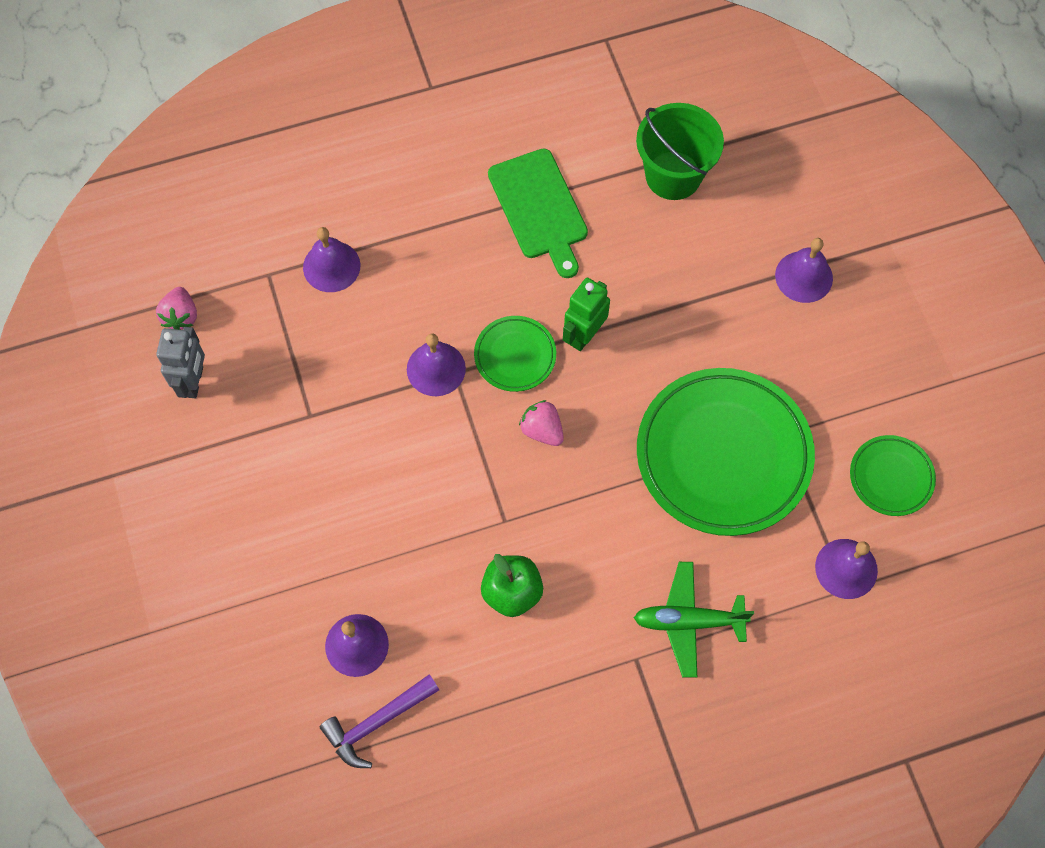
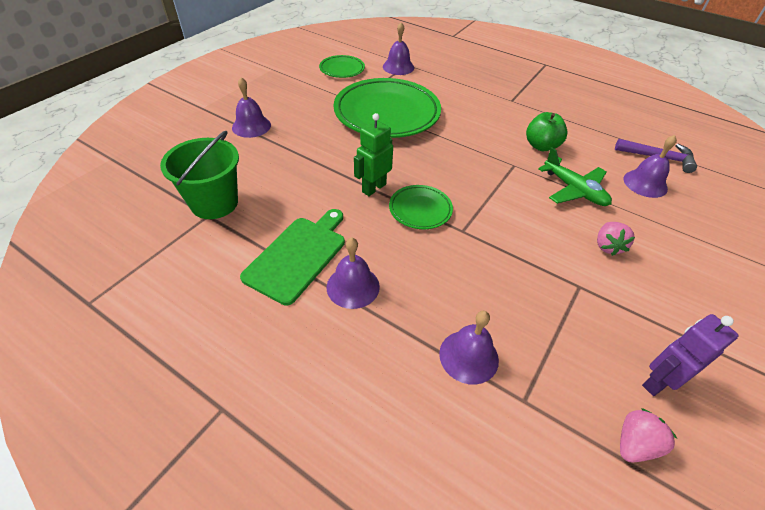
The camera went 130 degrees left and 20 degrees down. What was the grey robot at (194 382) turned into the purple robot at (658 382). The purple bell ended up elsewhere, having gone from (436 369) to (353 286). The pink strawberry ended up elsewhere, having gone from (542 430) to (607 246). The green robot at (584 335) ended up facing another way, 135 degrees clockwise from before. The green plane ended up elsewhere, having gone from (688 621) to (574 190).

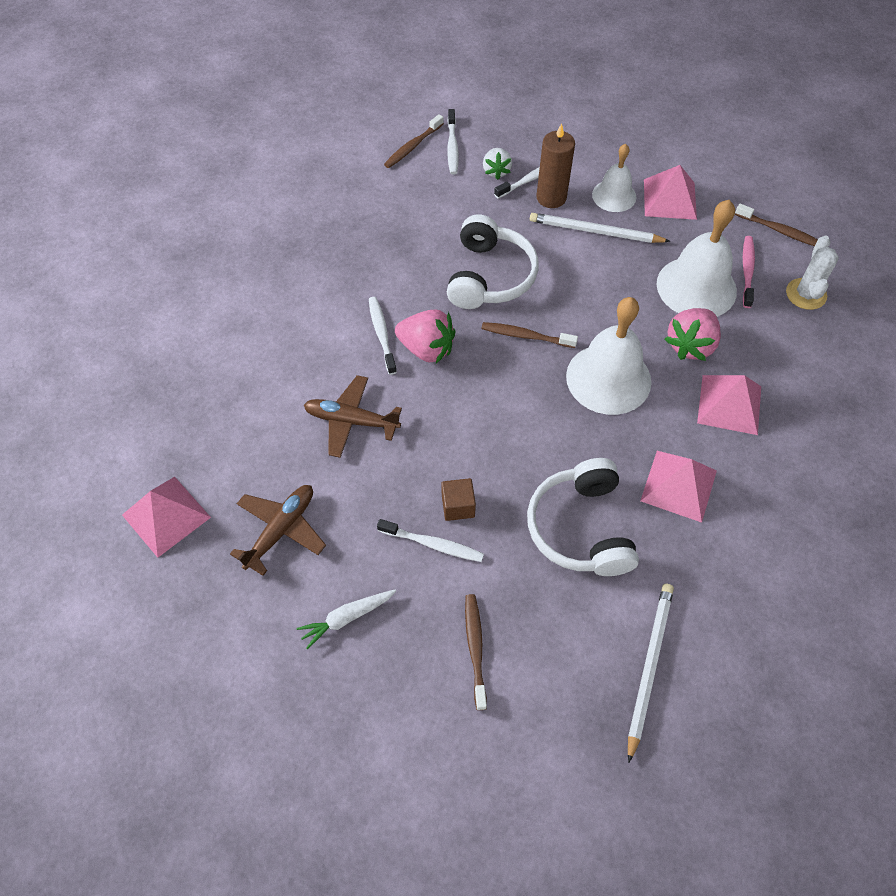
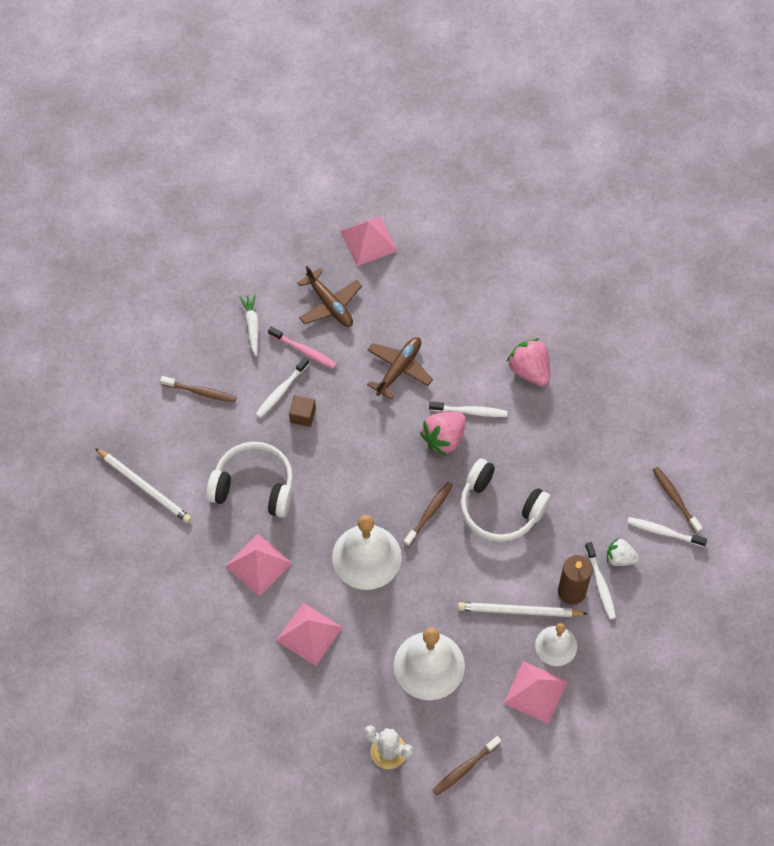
The camera went 110 degrees right and 5 degrees up. The white pencil at (595 231) ended up facing another way, 120 degrees counterclockwise from before. The pink strawberry ended up elsewhere, having gone from (690 345) to (529 370). The pink toothbrush ended up elsewhere, having gone from (747 271) to (304 350).

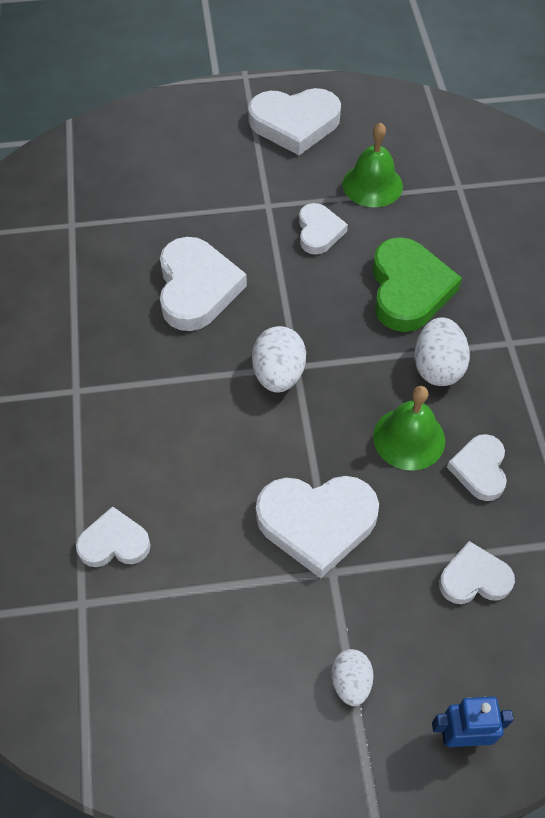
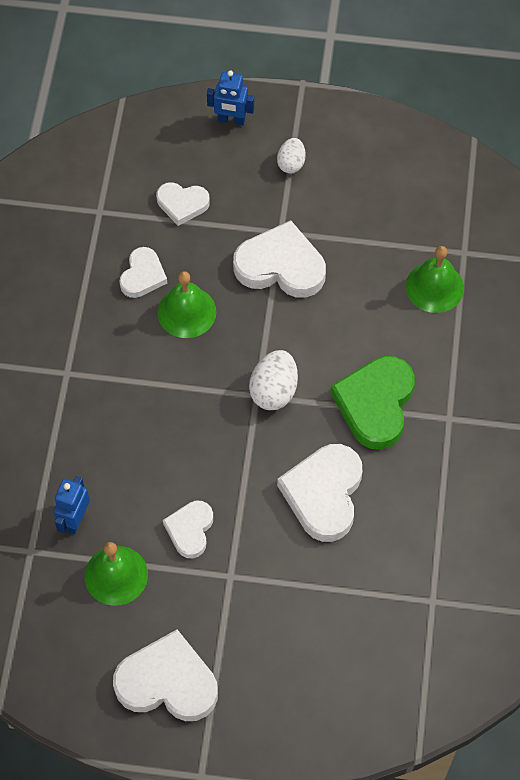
The camera went 165 degrees left and 5 degrees up. Where the white heart stood at (114 543), the green bell came to stand at (434 287). The green heart ended up elsewhere, having gone from (408 289) to (375 404). The second view lost the white egg at (437 367). The second view gained the blue robot at (75 520).

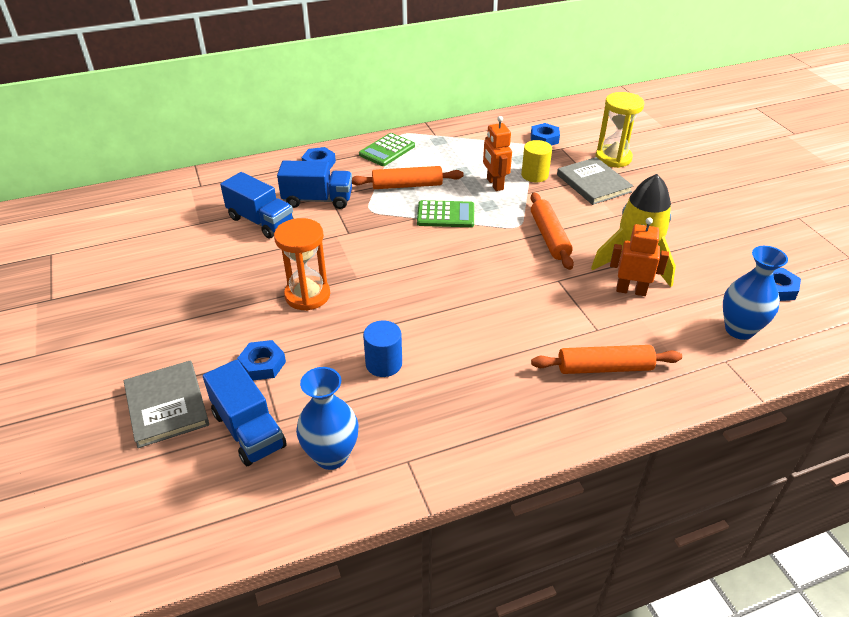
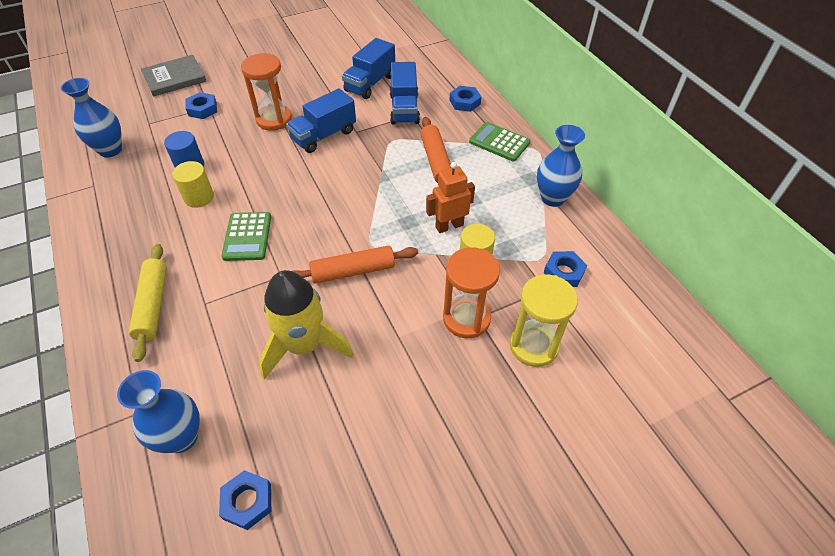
The camera went 85 degrees right and 10 degrees up. The blue truck ended up elsewhere, having gone from (248 430) to (324 135). The green calculator ended up elsewhere, having gone from (445 215) to (247 237). What was the orange rolling pin at (604 368) turned into the yellow rolling pin at (153 305). Where the grey book stood at (593 183), the orange hourglass came to stand at (466 318). The second view lost the orange robot at (631 290). The second view gained the yellow cylinder at (199 197). The second view gained the blue vase at (553 198).

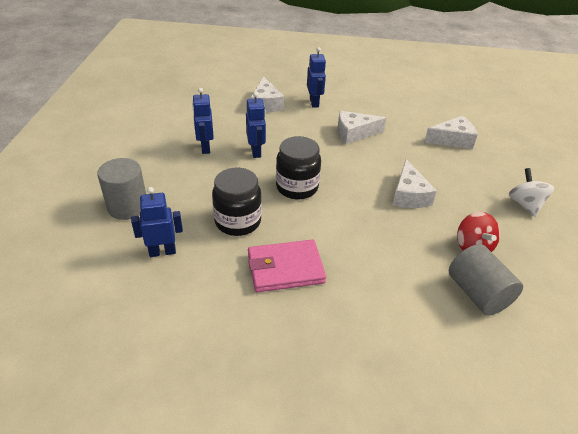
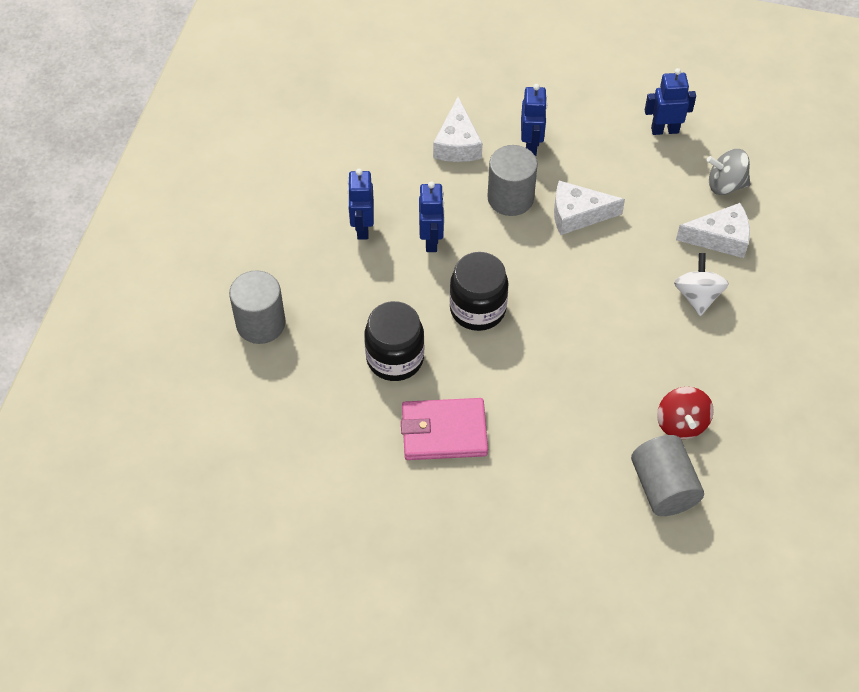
The camera went 10 degrees right and 15 degrees up. The blue robot ended up elsewhere, having gone from (162 252) to (664 130). The second view lost the white cheese at (409 195). The white spinning top ended up elsewhere, having gone from (525 204) to (697 296). The second view gained the grey cylinder at (510 198). The second view gained the grey spinning top at (725 185).

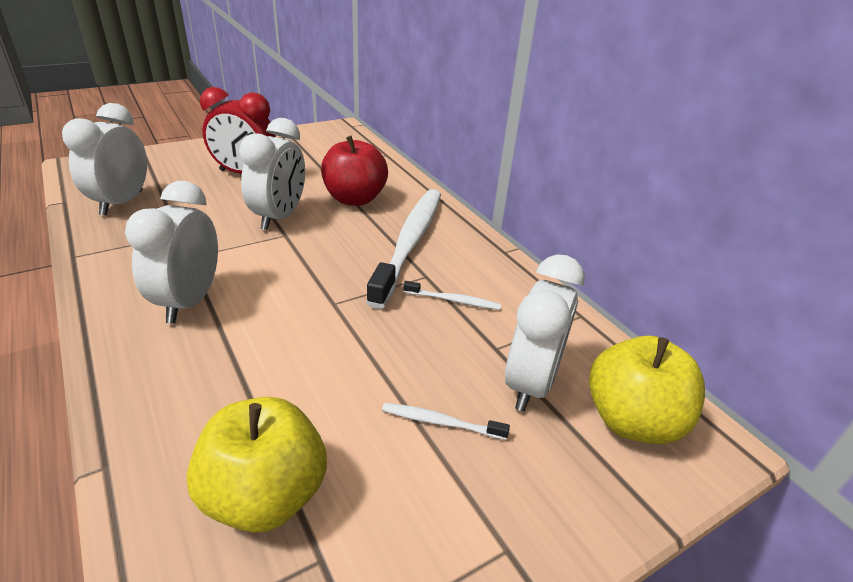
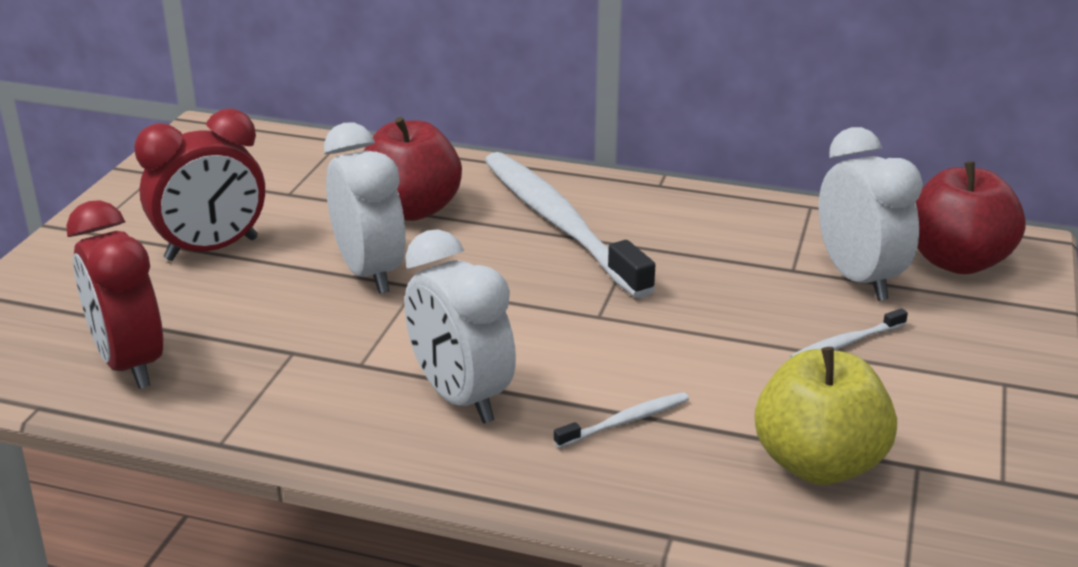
The camera went 40 degrees left and 5 degrees down. What was the white clock at (122 203) turned into the red clock at (130 364). The white toothbrush ended up elsewhere, having gone from (454 300) to (626 421). What was the yellow apple at (632 421) turned into the red apple at (957 262).

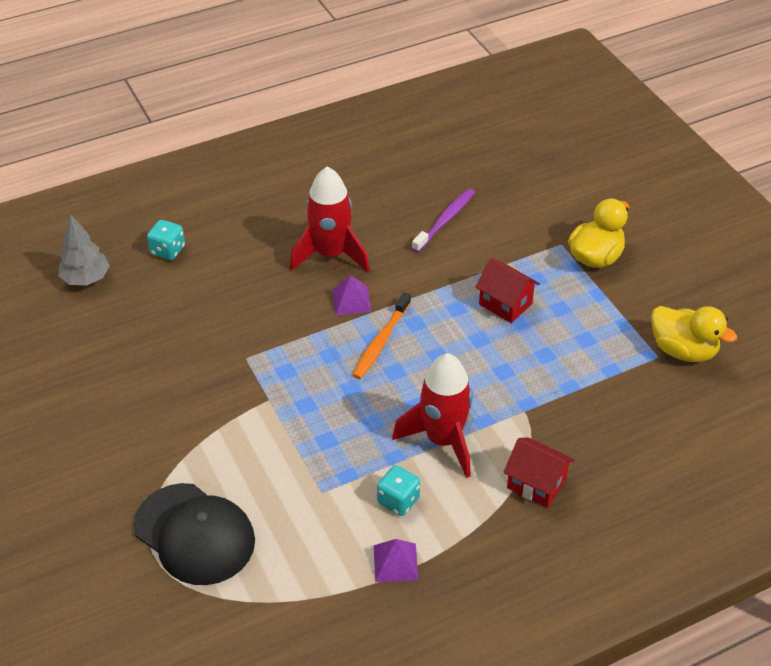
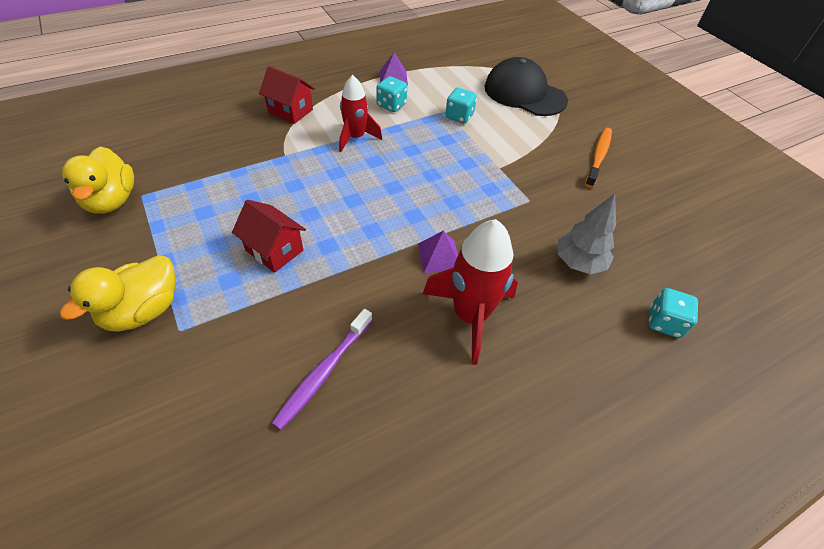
The camera went 175 degrees right and 5 degrees up. The grey tree ended up elsewhere, having gone from (86 279) to (578 262). The orange toothbrush ended up elsewhere, having gone from (381 341) to (598 156). The size of the red rocket at (443 440) changed by a factor of 0.66. The yellow duck at (683 350) ended up facing another way, 135 degrees counterclockwise from before. The second view gained the turquoise dice at (459 116).

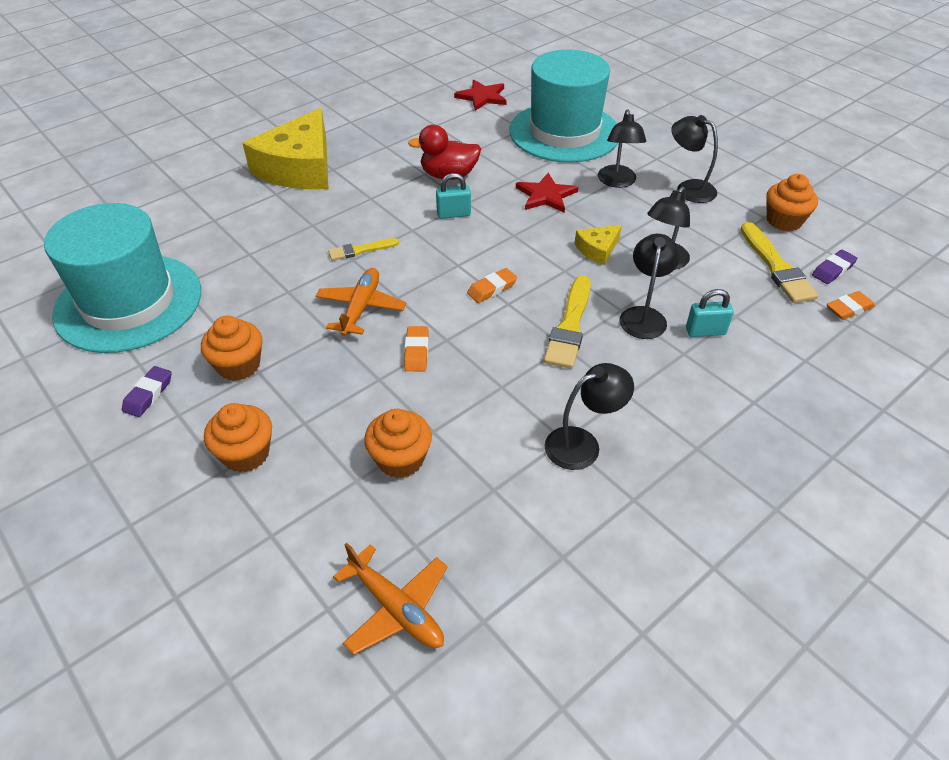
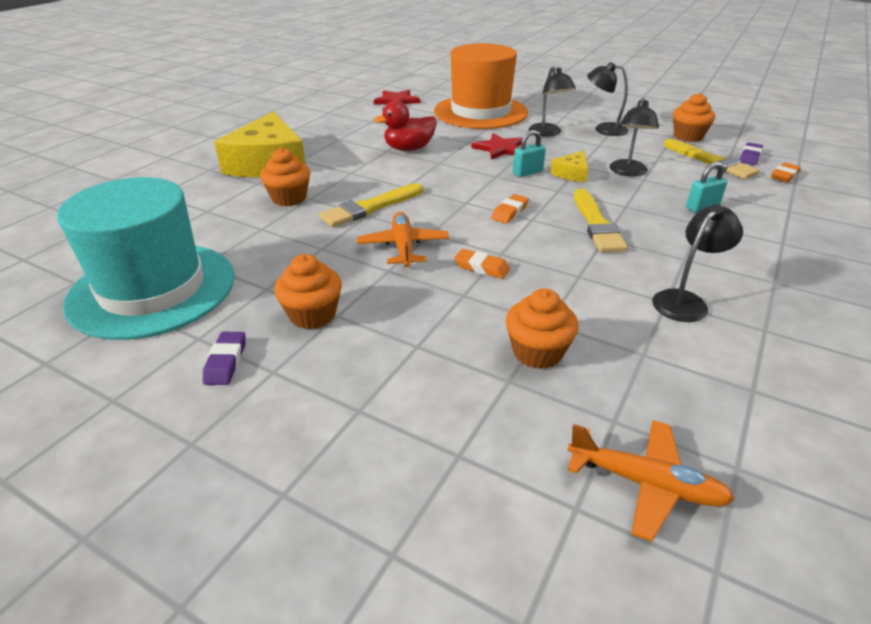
The camera went 20 degrees left and 10 degrees down. The orange cupcake ended up elsewhere, having gone from (246 454) to (289 198). The size of the yellow brush at (360 250) changed by a factor of 1.70. The orange eraser at (416 352) ended up facing another way, 45 degrees counterclockwise from before. The turquoise padlock ended up elsewhere, having gone from (453 214) to (527 172). What was the turquoise hat at (564 132) turned into the orange hat at (480 112). The second view lost the black lamp at (644 315).

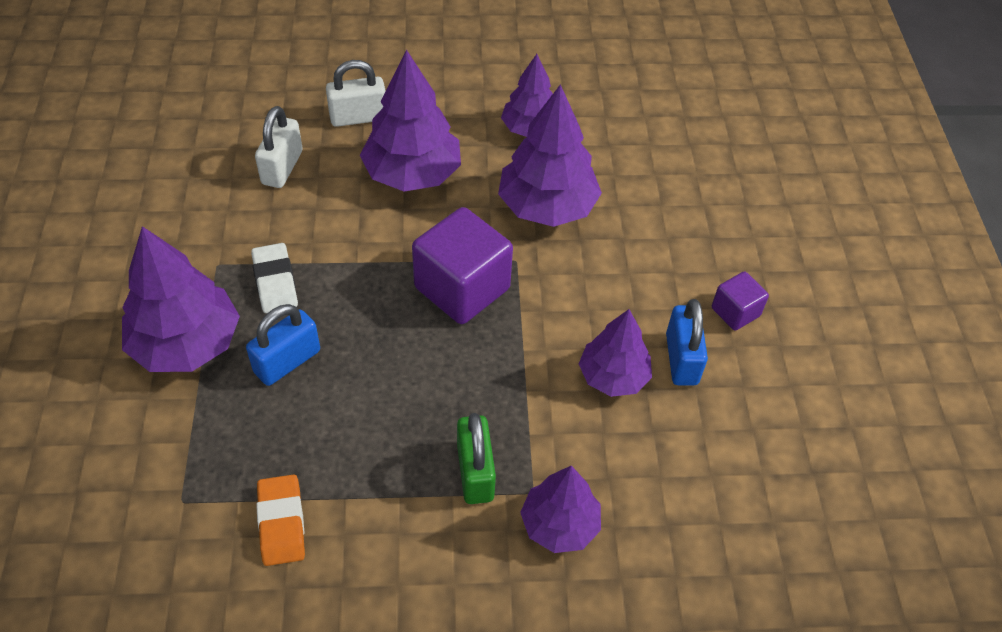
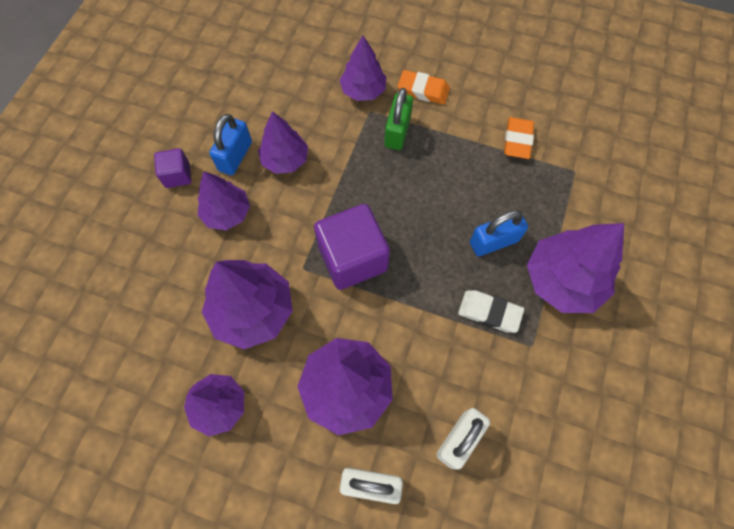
The camera went 155 degrees left and 15 degrees up. The white eraser at (275 282) ended up facing another way, 75 degrees counterclockwise from before. The second view gained the purple tree at (227 213). The second view gained the orange eraser at (423 90).

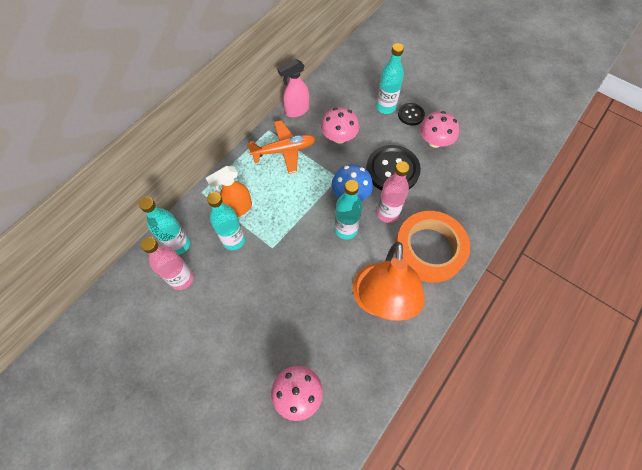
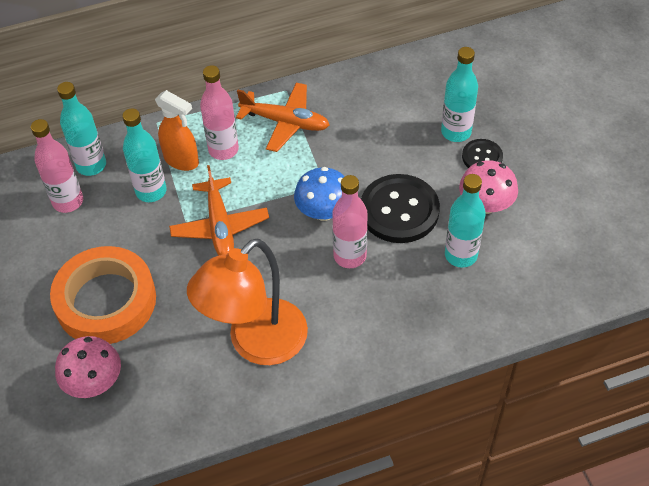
The camera went 35 degrees right and 10 degrees down. The orange spray bottle at (238 209) ended up facing another way, 150 degrees counterclockwise from before. The second view lost the pink spray bottle at (296 111). The second view lost the pink mushroom at (339 137). The turquoise bottle ended up elsewhere, having gone from (346 230) to (460 255). The orange tape ended up elsewhere, having gone from (429 249) to (106 301). The second view gained the orange plane at (220 226). The second view gained the pink bottle at (223 150).

